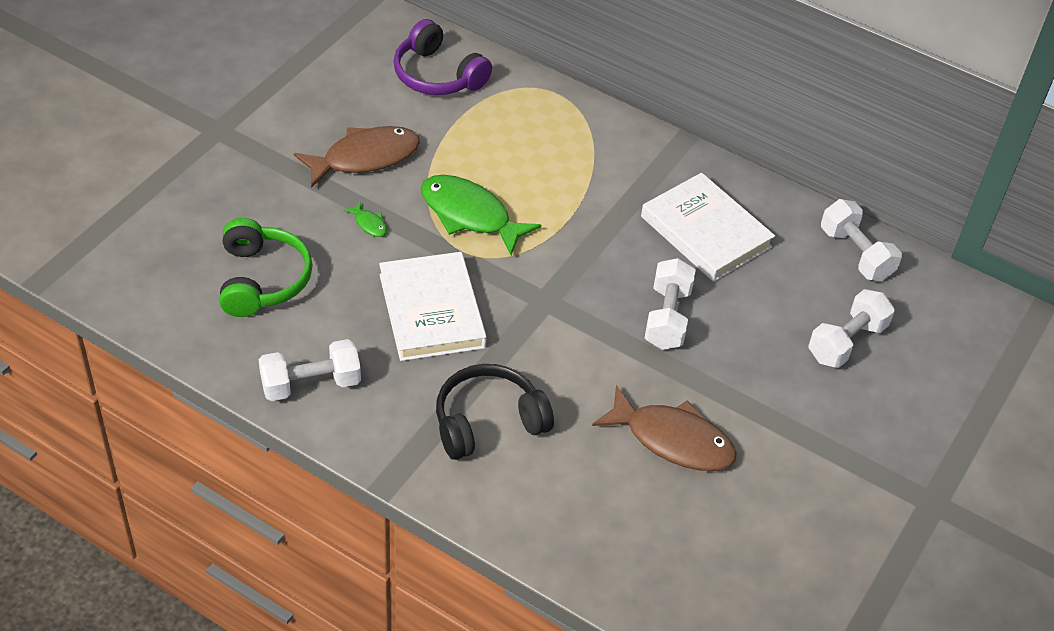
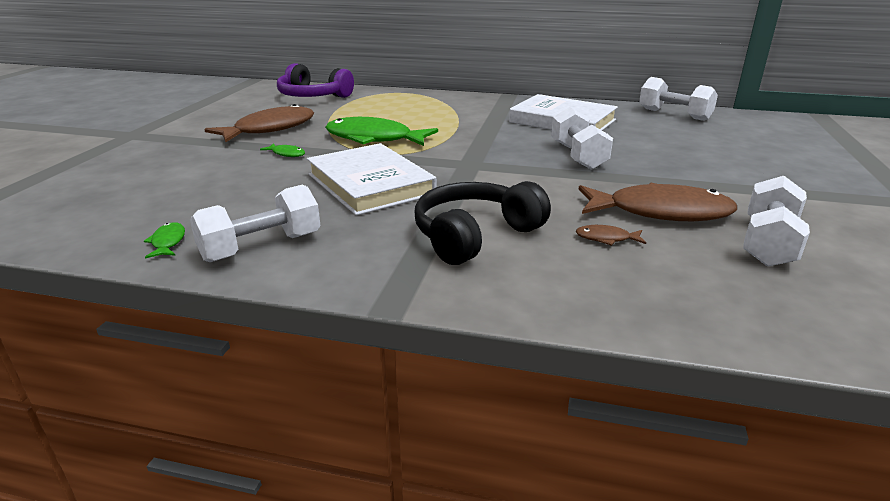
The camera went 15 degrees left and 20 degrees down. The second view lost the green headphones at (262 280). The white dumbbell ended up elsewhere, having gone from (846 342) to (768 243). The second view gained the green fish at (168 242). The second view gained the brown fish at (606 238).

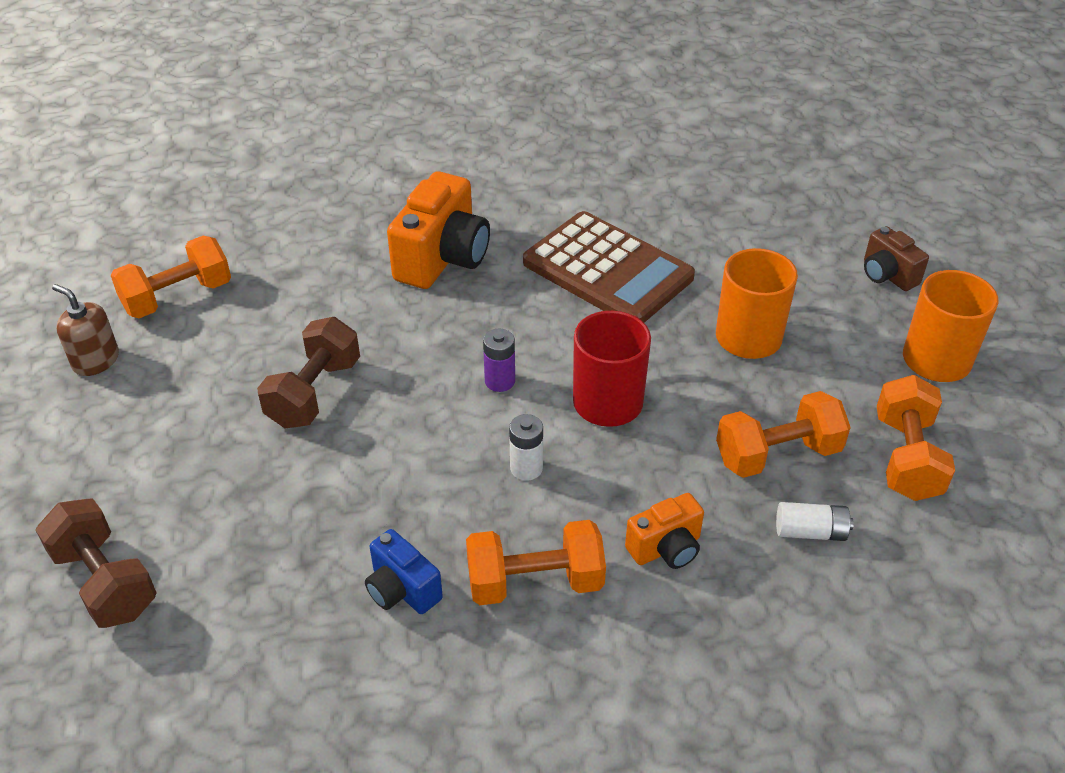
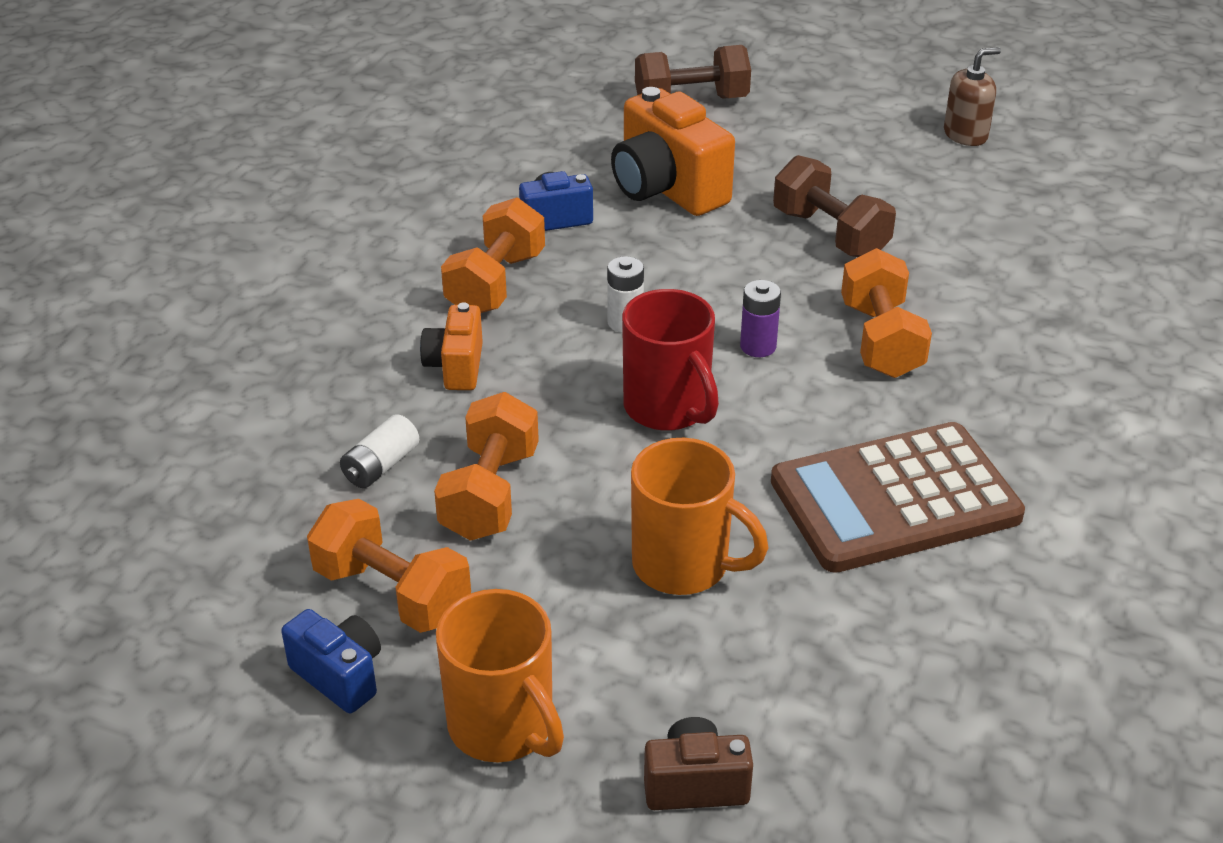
The camera went 120 degrees right and 5 degrees down. The orange dumbbell ended up elsewhere, having gone from (177 297) to (881 340). The orange camera ended up elsewhere, having gone from (443 259) to (667 189). The second view gained the blue camera at (340 676).

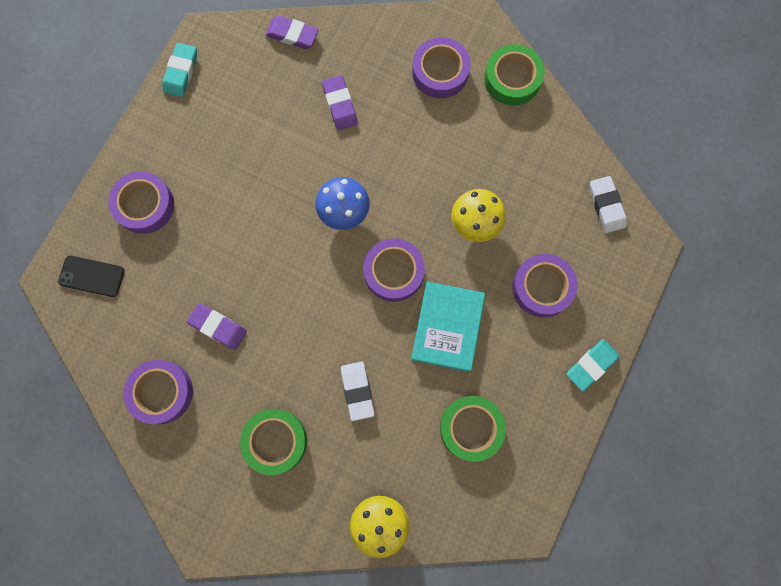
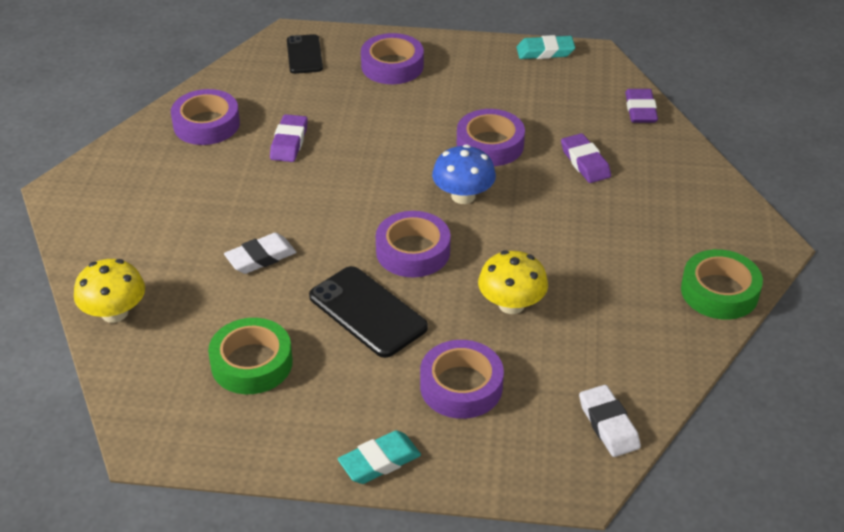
The camera went 70 degrees right and 35 degrees down. The second view lost the green tape at (275 441). The purple eraser at (340 105) ended up facing another way, 75 degrees counterclockwise from before. Where the turquoise book stood at (447 327), the black phone came to stand at (367 312). The purple tape ended up elsewhere, having gone from (440 72) to (490 145). The turquoise eraser at (591 365) ended up facing another way, 60 degrees counterclockwise from before. The white eraser at (606 206) ended up facing another way, 75 degrees counterclockwise from before.

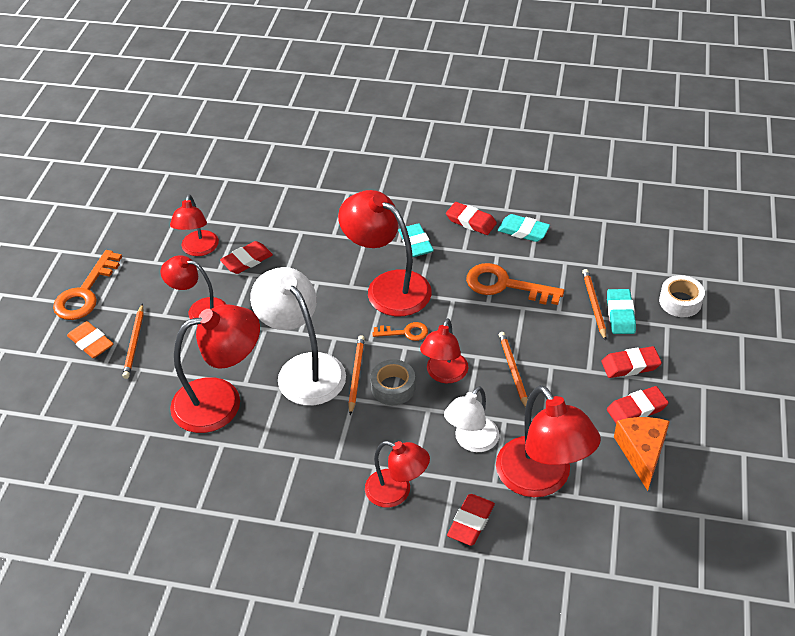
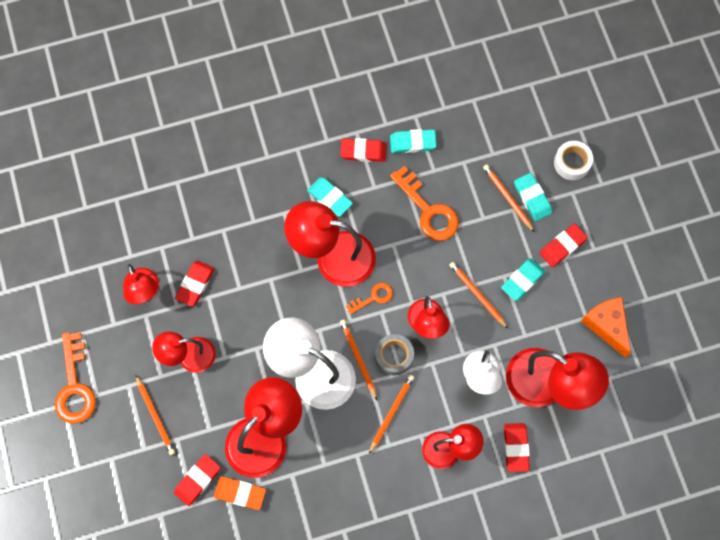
The camera went 30 degrees left and 25 degrees up. The orange eraser ended up elsewhere, having gone from (91 343) to (240 493). The orange key at (505 285) ended up facing another way, 120 degrees counterclockwise from before. The red eraser ended up elsewhere, having gone from (636 409) to (197 480). The second view gained the orange pencil at (391 413). The second view gained the turquoise eraser at (522 280).

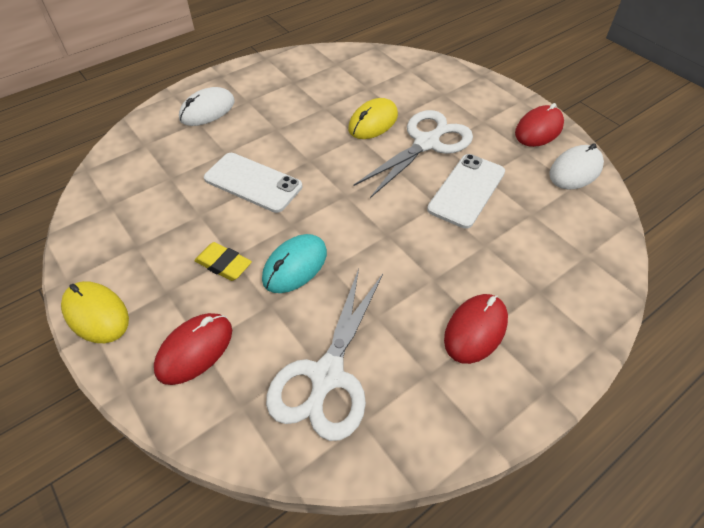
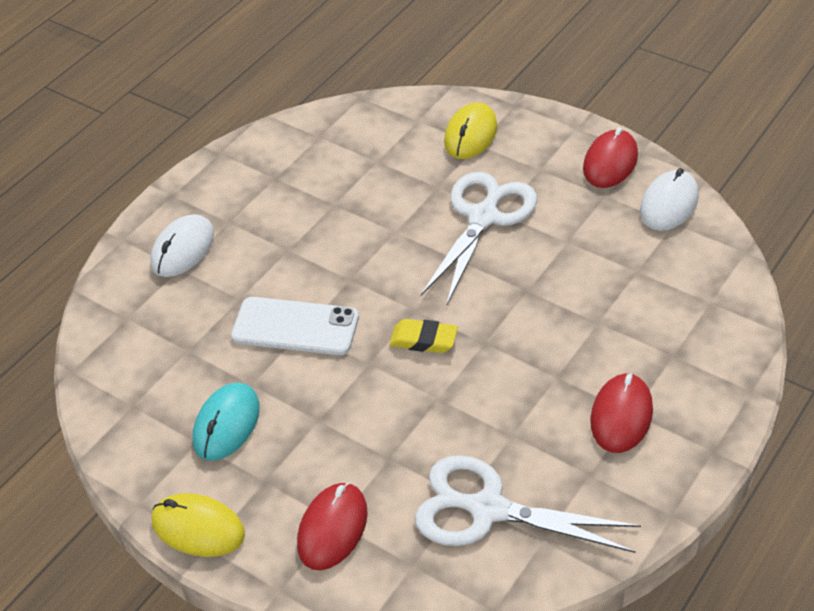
The camera went 15 degrees left and 5 degrees down. The yellow eraser ended up elsewhere, having gone from (223 264) to (423 340). The turquoise mouse ended up elsewhere, having gone from (295 266) to (226 424). The white scissors at (327 376) ended up facing another way, 105 degrees clockwise from before. The yellow mouse ended up elsewhere, having gone from (373 122) to (470 134). The second view lost the white phone at (467 190).

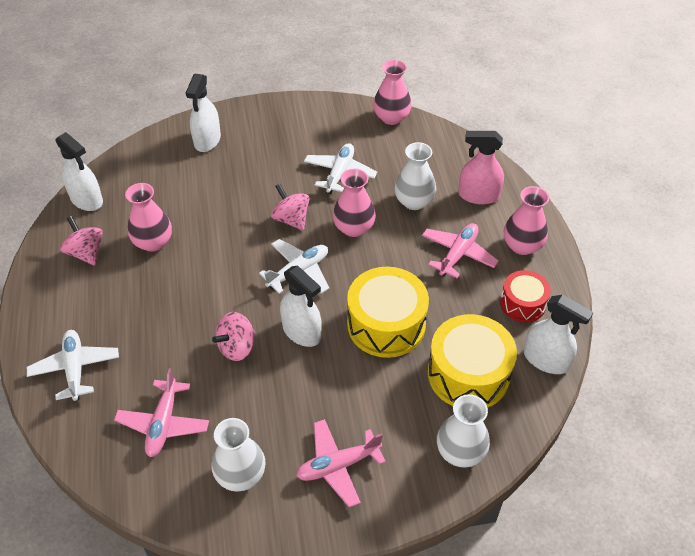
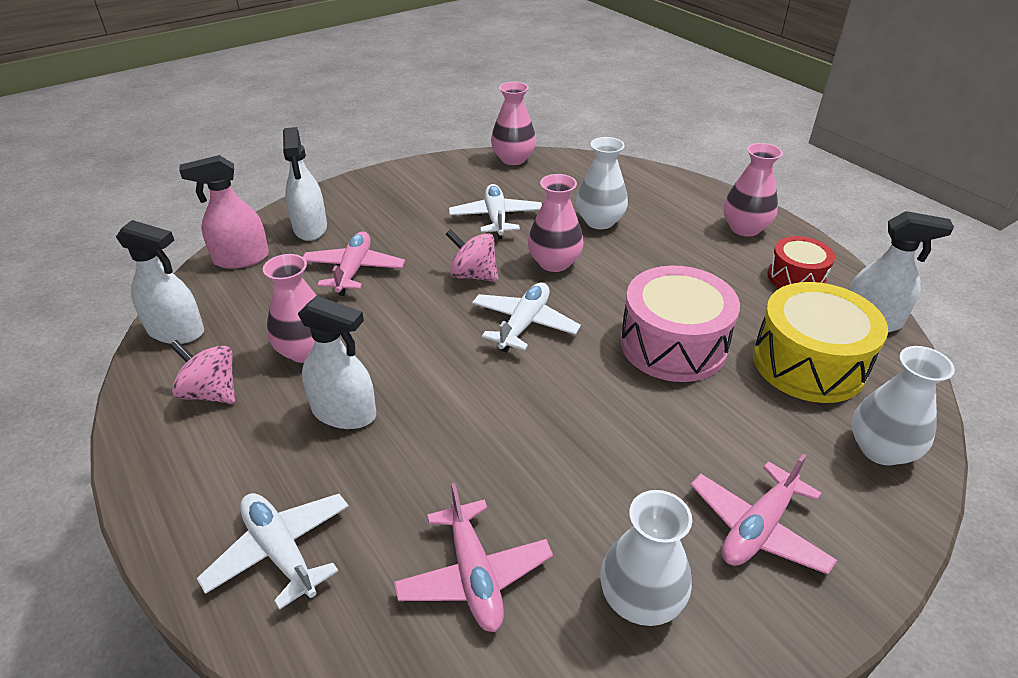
The camera went 25 degrees left and 10 degrees down. The second view lost the pink spinning top at (237 347). The white spray bottle ended up elsewhere, having gone from (302 331) to (344 412). What was the yellow drum at (386 324) turned into the pink drum at (673 344). The pink plane ended up elsewhere, having gone from (458 254) to (354 270). The pink spray bottle ended up elsewhere, having gone from (478 195) to (241 259).

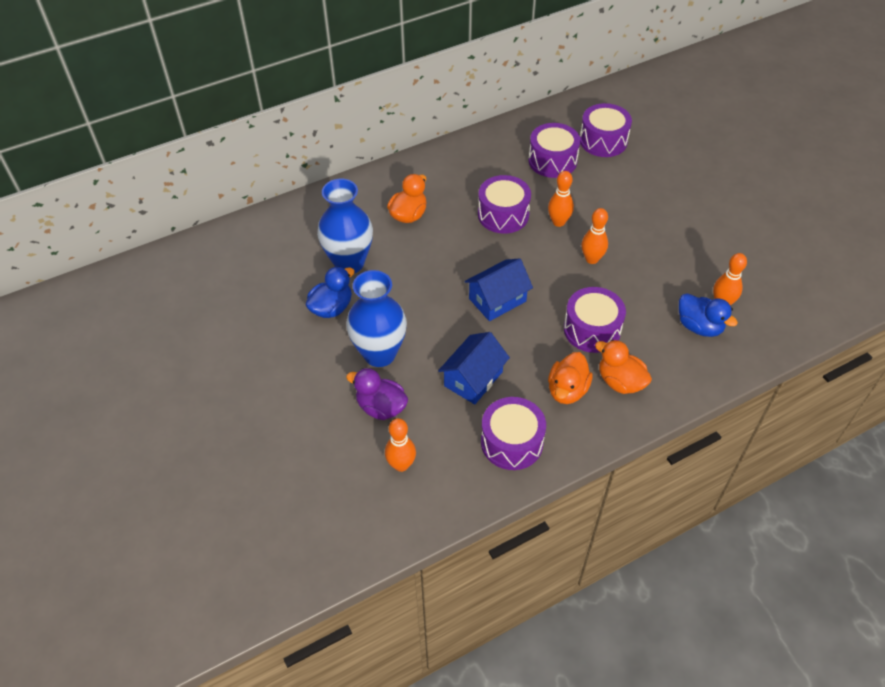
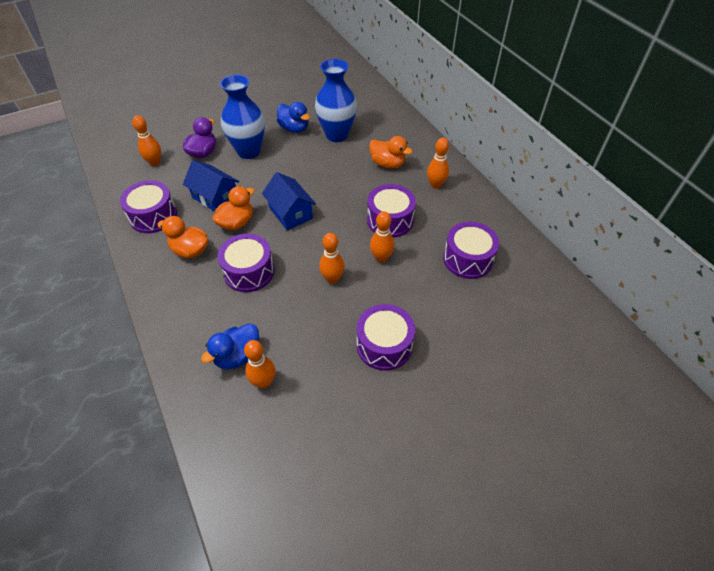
The camera went 90 degrees right and 0 degrees up. The purple drum ended up elsewhere, having gone from (603 141) to (384 345). The orange duck ended up elsewhere, having gone from (620 381) to (236 223). The second view gained the orange bowling pin at (435 185).

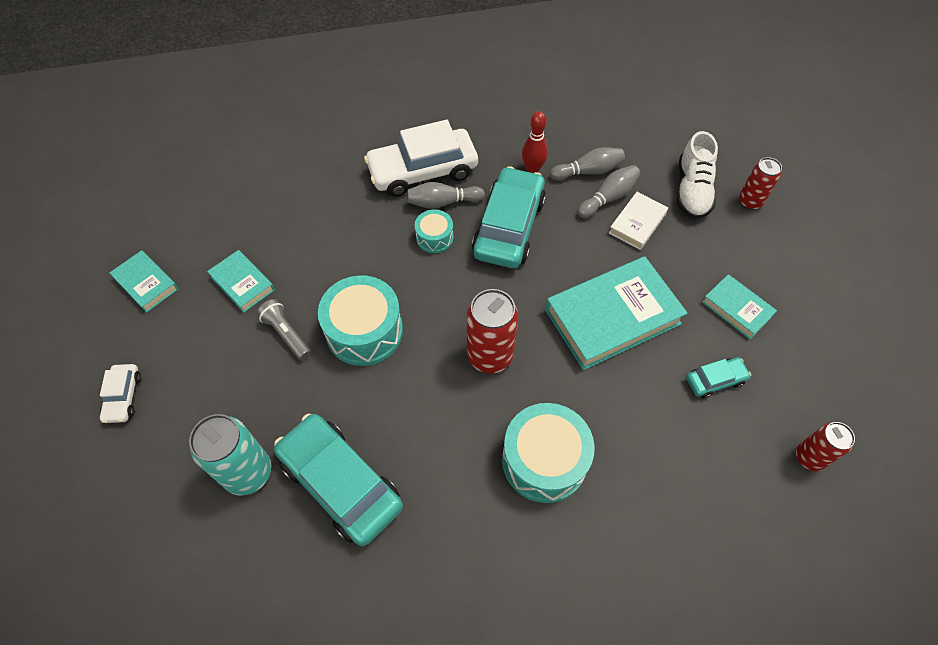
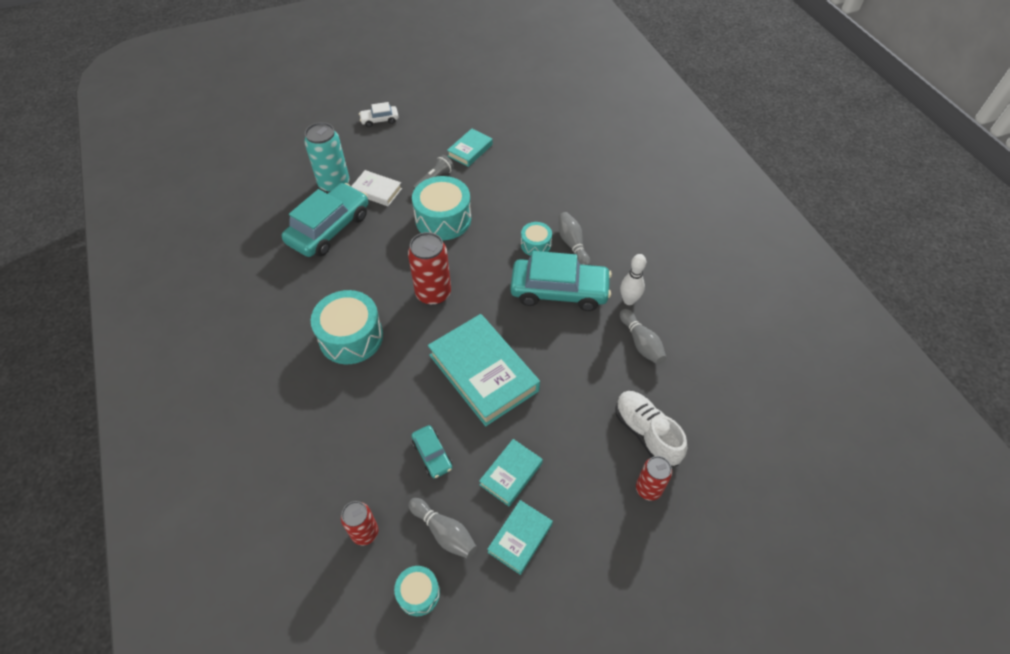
The camera went 80 degrees right and 5 degrees down. The turquoise book ended up elsewhere, having gone from (146 284) to (520 538). The second view lost the white car at (423 171). What was the red bowling pin at (532 169) turned into the white bowling pin at (629 300). The grey bowling pin ended up elsewhere, having gone from (608 197) to (444 532). The white book ended up elsewhere, having gone from (637 223) to (377 191). The white shoe at (692 190) ended up facing another way, 60 degrees clockwise from before. The second view gained the turquoise drum at (418 593).

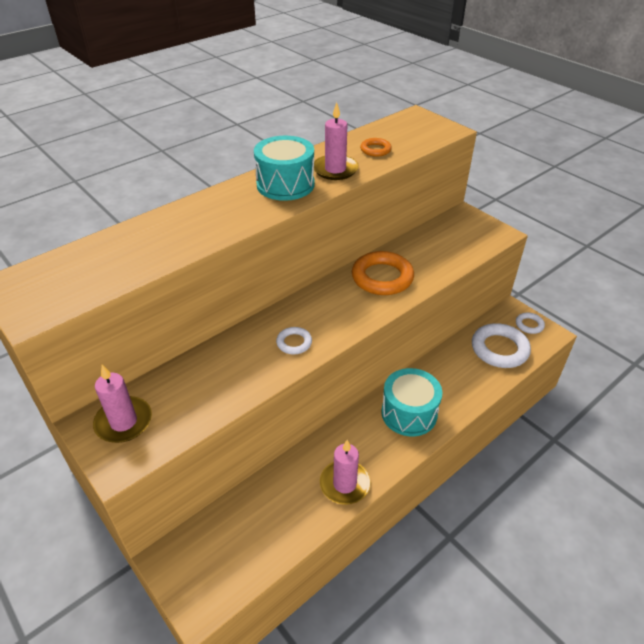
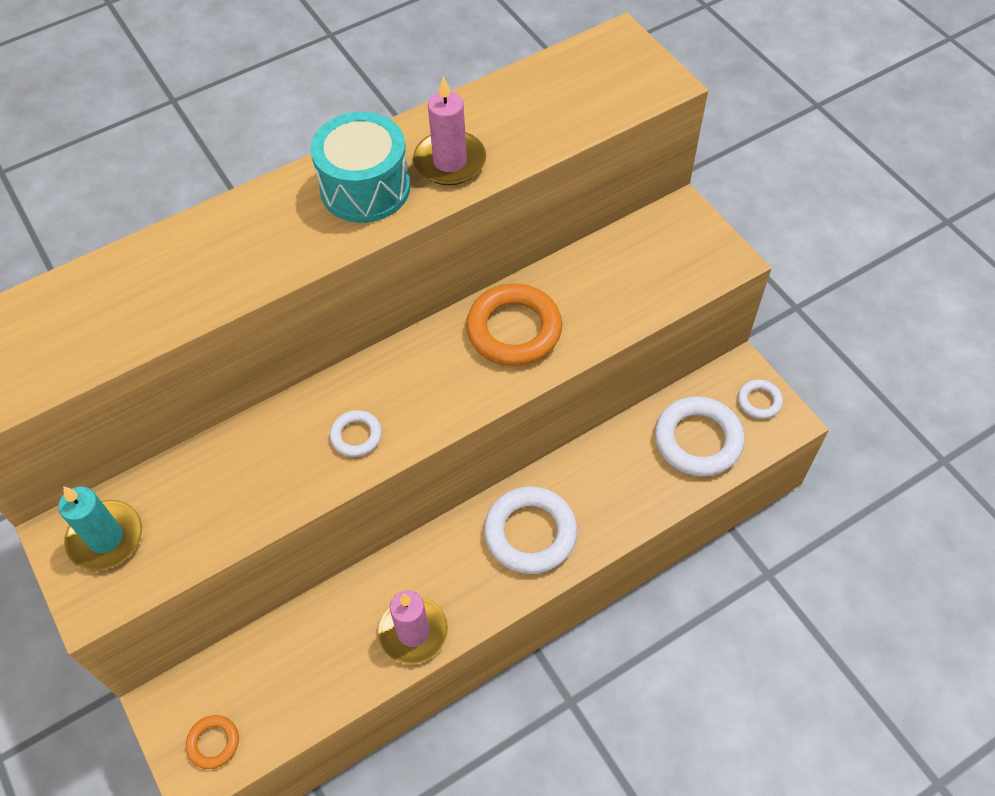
The camera went 10 degrees right and 15 degrees up. What was the pink candle at (124 422) turned into the turquoise candle at (106 538). The orange ring ended up elsewhere, having gone from (375 150) to (213 743). Where the turquoise drum stood at (409 413), the white ring came to stand at (530 533).

